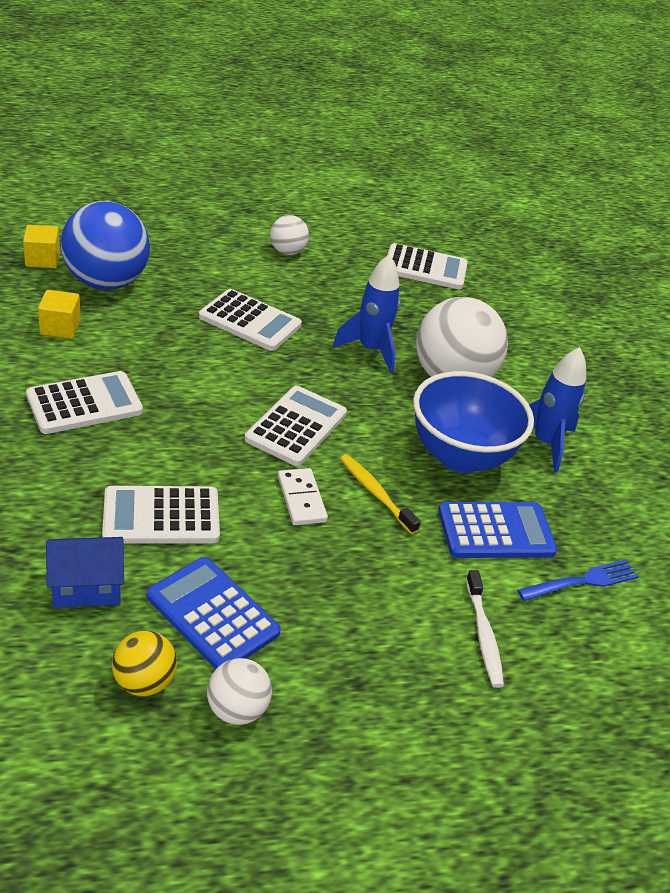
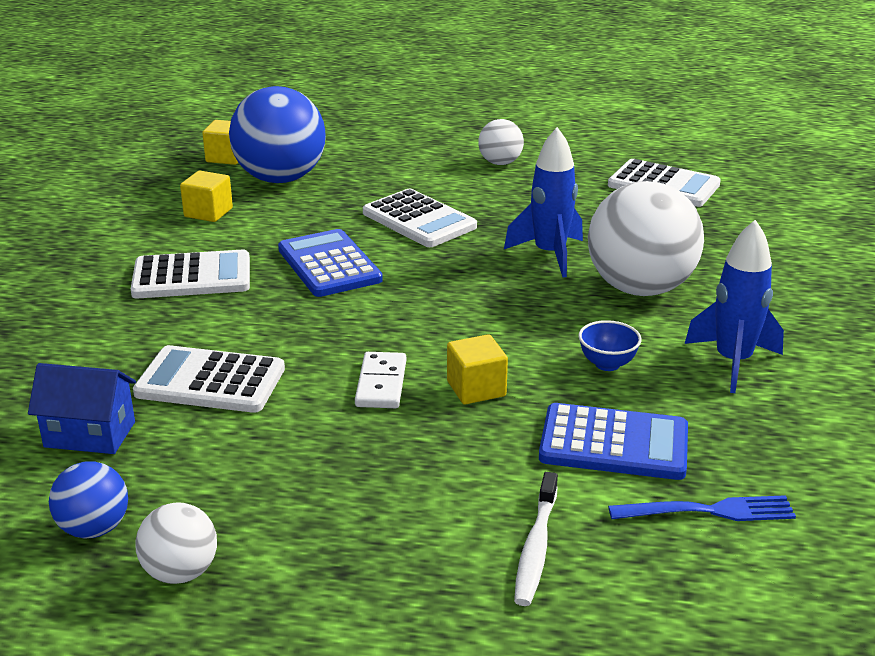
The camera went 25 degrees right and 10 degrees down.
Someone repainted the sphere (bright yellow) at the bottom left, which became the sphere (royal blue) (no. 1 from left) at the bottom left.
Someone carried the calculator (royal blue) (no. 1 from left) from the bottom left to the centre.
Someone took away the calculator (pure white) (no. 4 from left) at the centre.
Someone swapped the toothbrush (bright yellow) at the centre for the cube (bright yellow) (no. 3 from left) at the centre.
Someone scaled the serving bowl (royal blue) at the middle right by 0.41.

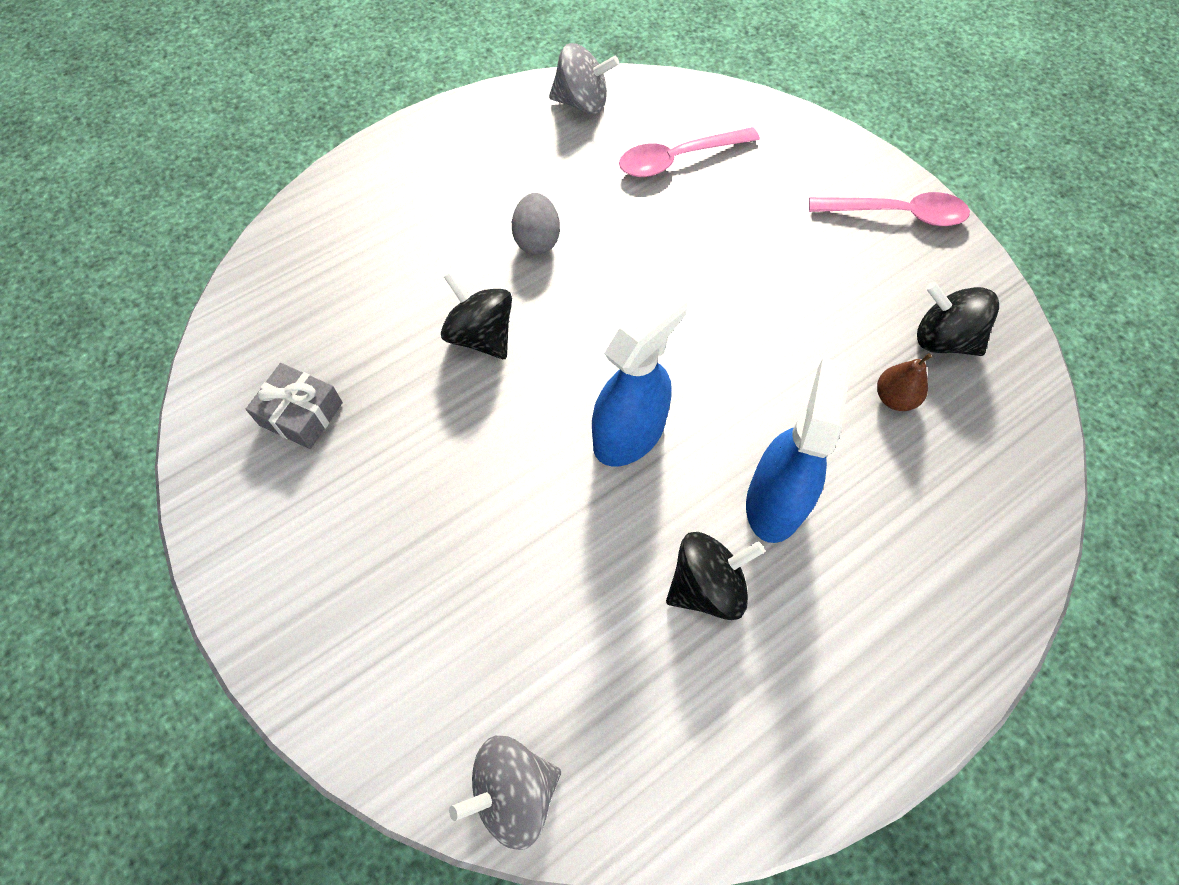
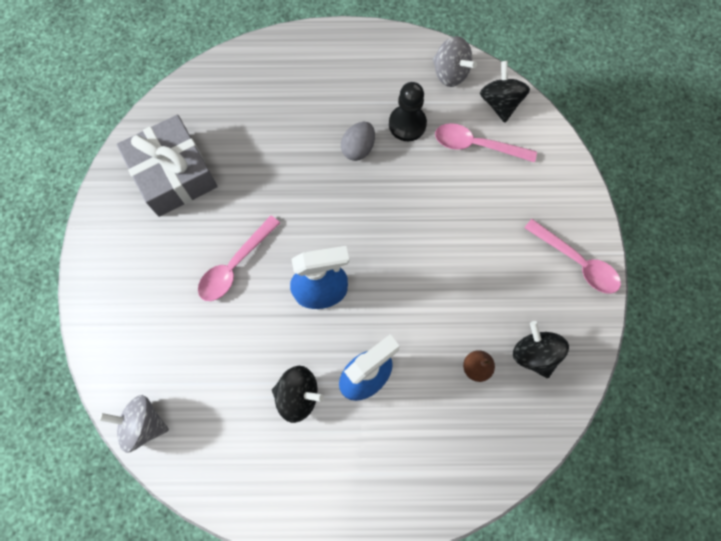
The camera went 35 degrees right and 10 degrees up.
Someone scaled the present (grey) at the middle left by 1.90.
Someone carried the whirligig (jet-black) (no. 1 from left in the first image) from the centre to the top right.
Someone put down the tablespoon (rosy) (no. 1 from left) at the middle left.
Someone put down the pawn (jet-black) at the top centre.

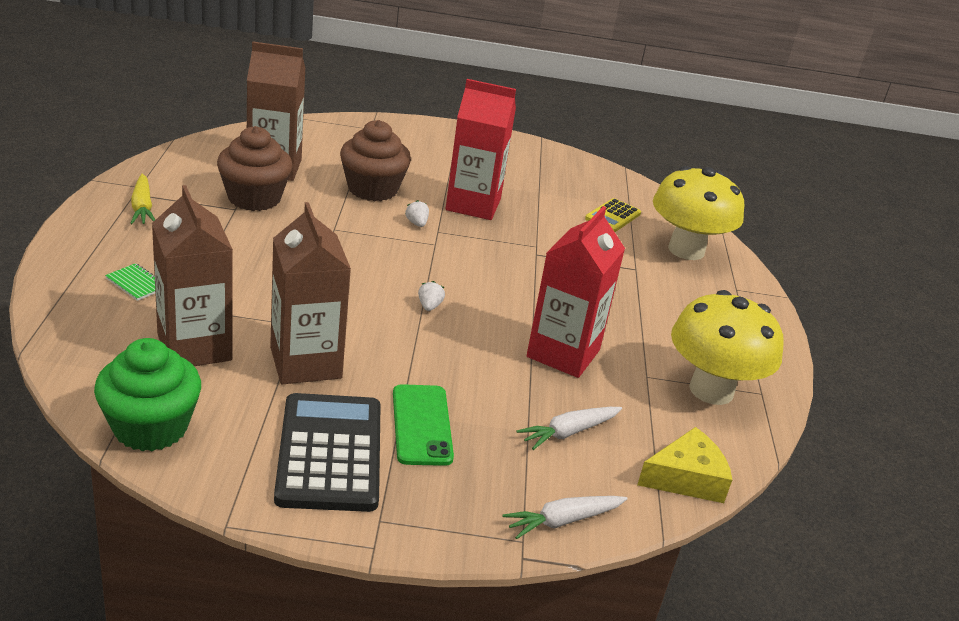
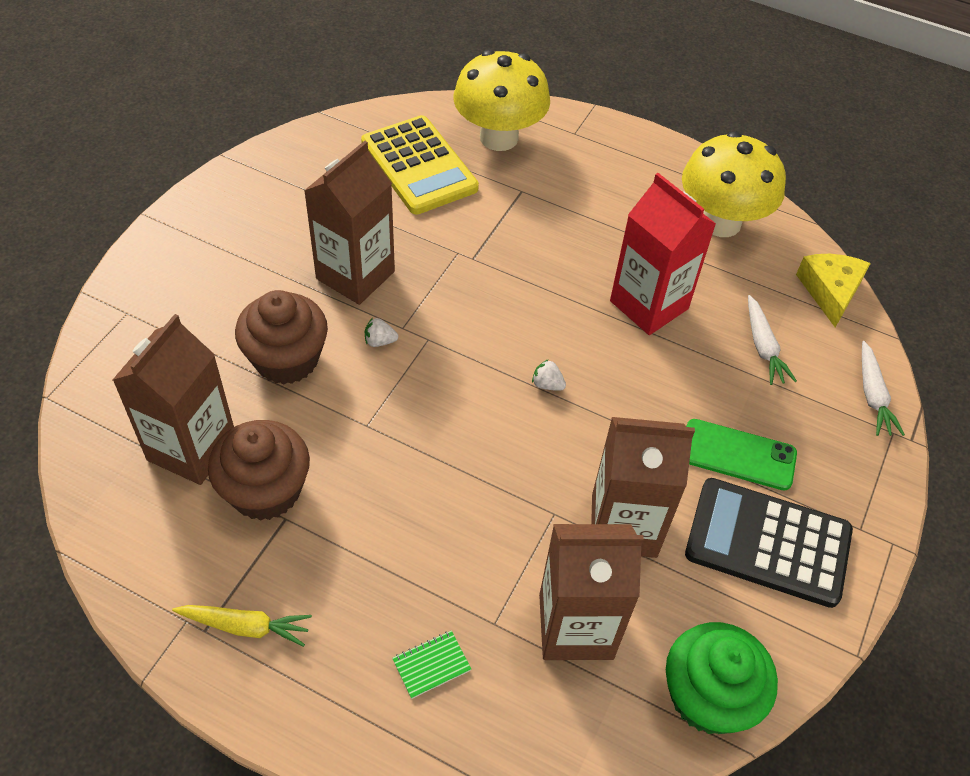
The camera went 65 degrees left and 20 degrees up.
Someone repainted the juice carton (crimson) (no. 1 from left) at the top centre, which became the juice carton (russet) (no. 2 from left) at the top centre.
Someone scaled the calculator (bright yellow) at the centre by 1.92.

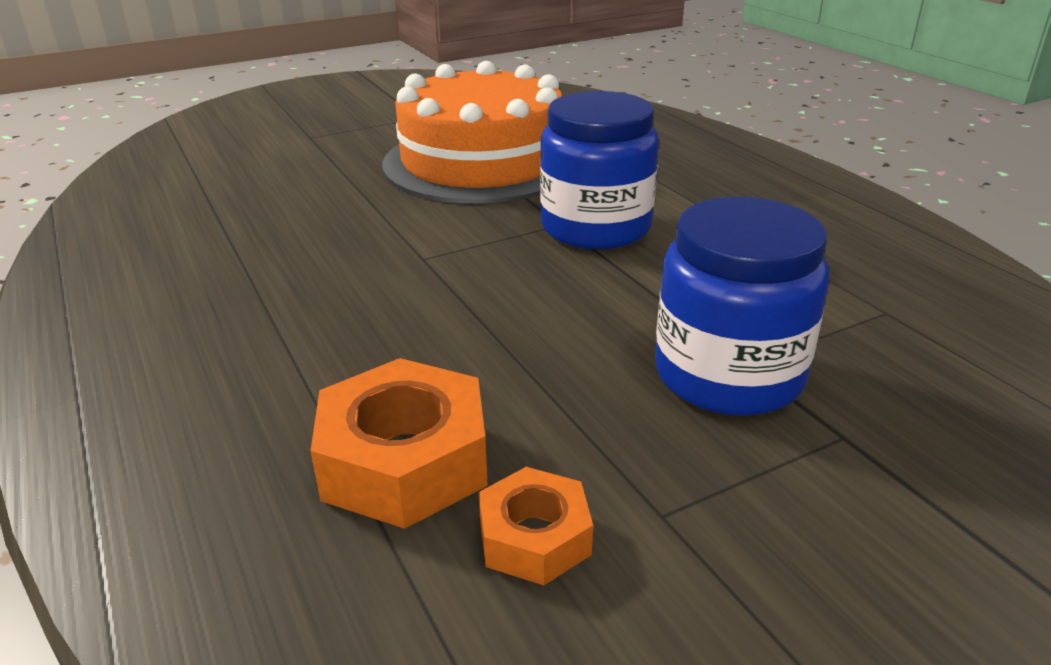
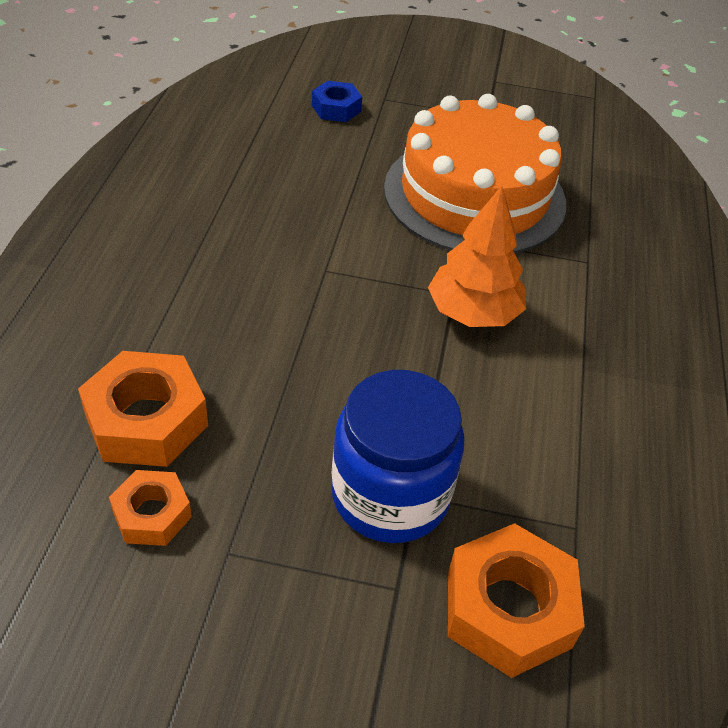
The camera went 35 degrees right and 15 degrees up.
Someone swapped the preserve jar (royal blue) (no. 1 from left) at the top centre for the tree (orange) at the centre.
Someone put down the hex nut (royal blue) at the top centre.
Someone put down the hex nut (orange) (no. 3 from left) at the bottom right.

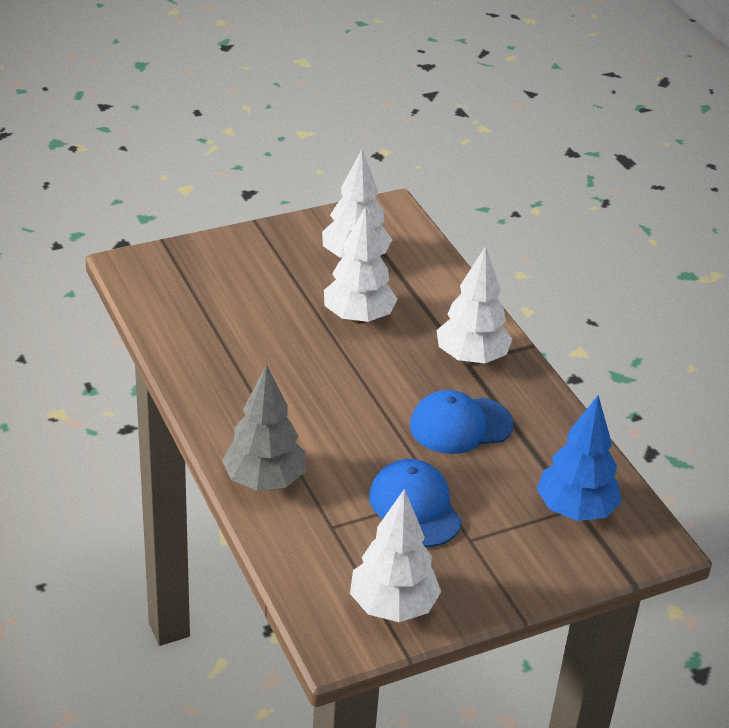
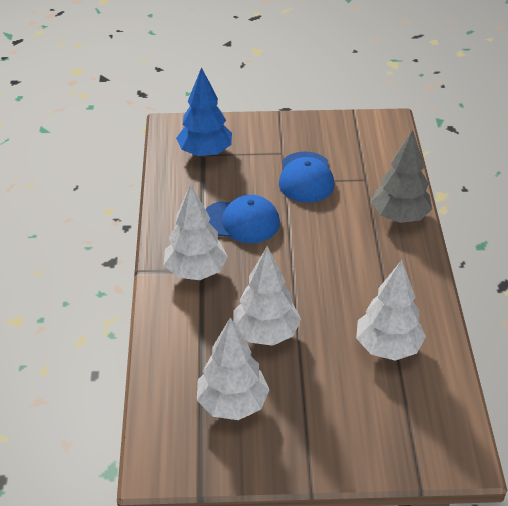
The camera went 155 degrees left and 5 degrees up.
Someone carried the tree (pure white) (no. 3 from left in the first image) from the bottom centre to the middle right.

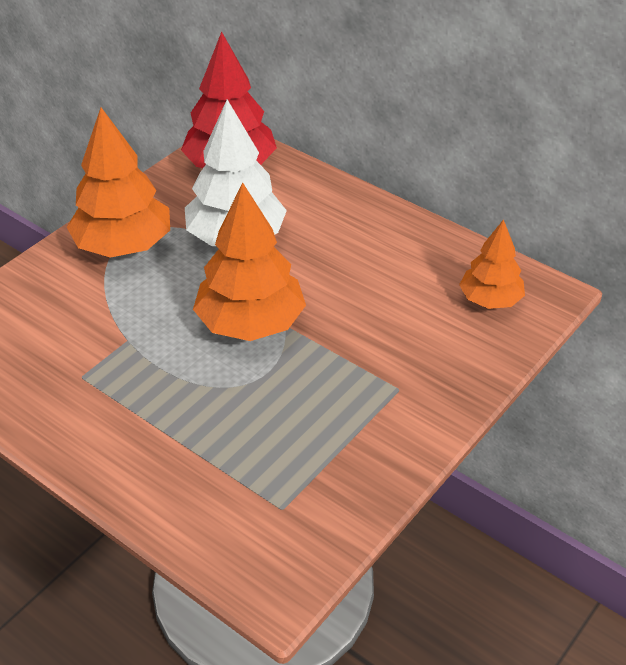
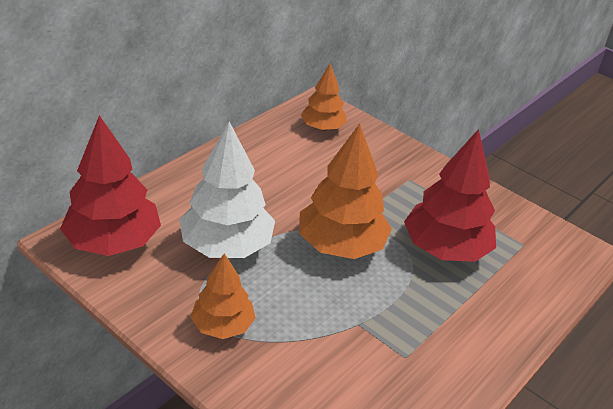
The camera went 90 degrees left and 5 degrees down.
Someone scaled the tree (orange) (no. 1 from left) at the top left by 0.60.
Someone put down the tree (crimson) (no. 2 from left) at the middle right.

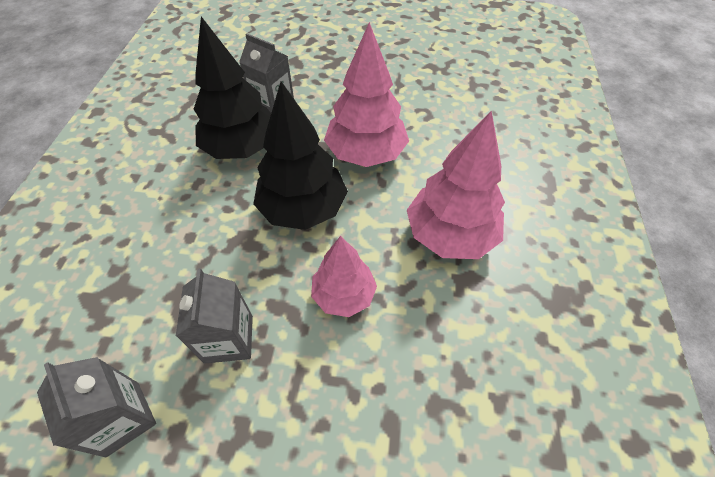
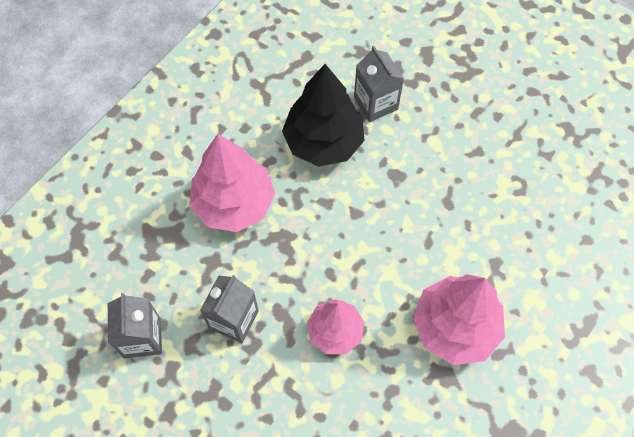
The camera went 30 degrees right and 10 degrees up.
Someone took away the tree (jet-black) (no. 2 from left) at the top centre.
Someone carried the tree (rosy) (no. 2 from left in the first image) from the top centre to the centre.

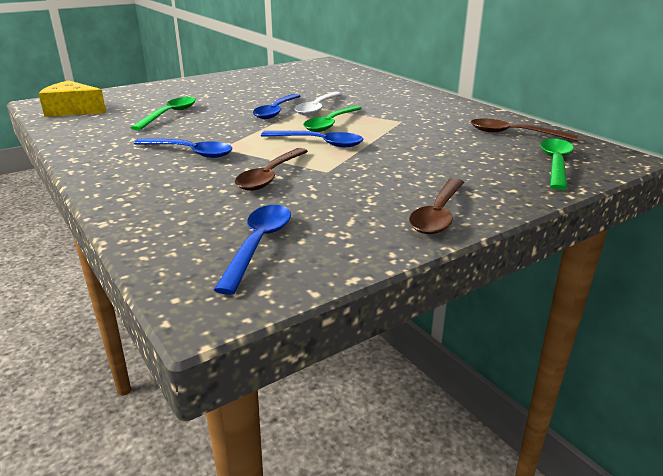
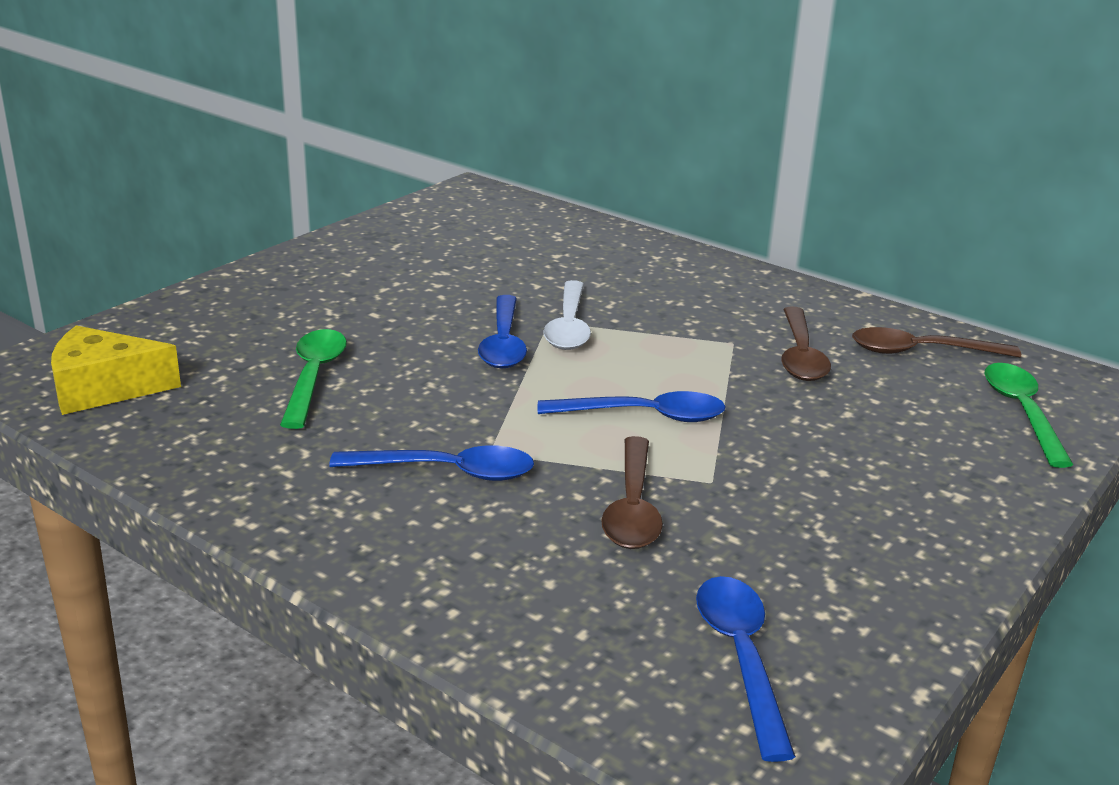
The camera went 20 degrees left and 0 degrees up.
Someone took away the tablespoon (leaf-green) (no. 2 from left) at the top centre.
Someone carried the tablespoon (russet) (no. 2 from left) from the centre to the middle right.

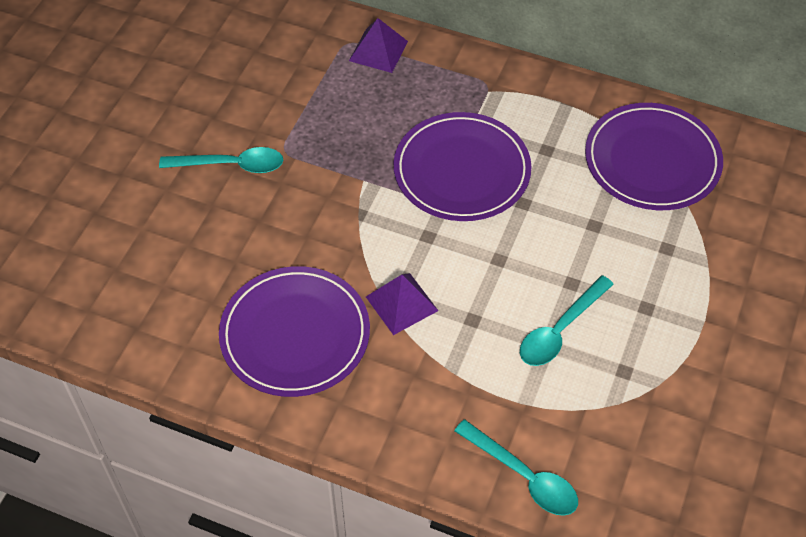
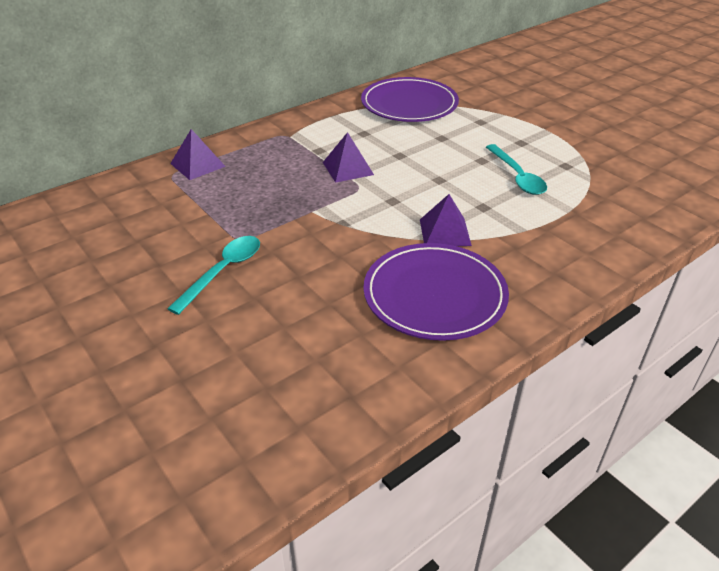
The camera went 60 degrees left and 15 degrees down.
Someone swapped the flat dish (purple) (no. 2 from left) at the top centre for the solid pyramid (purple) (no. 2 from left) at the top centre.
Someone took away the tablespoon (teal) (no. 2 from left) at the bottom centre.

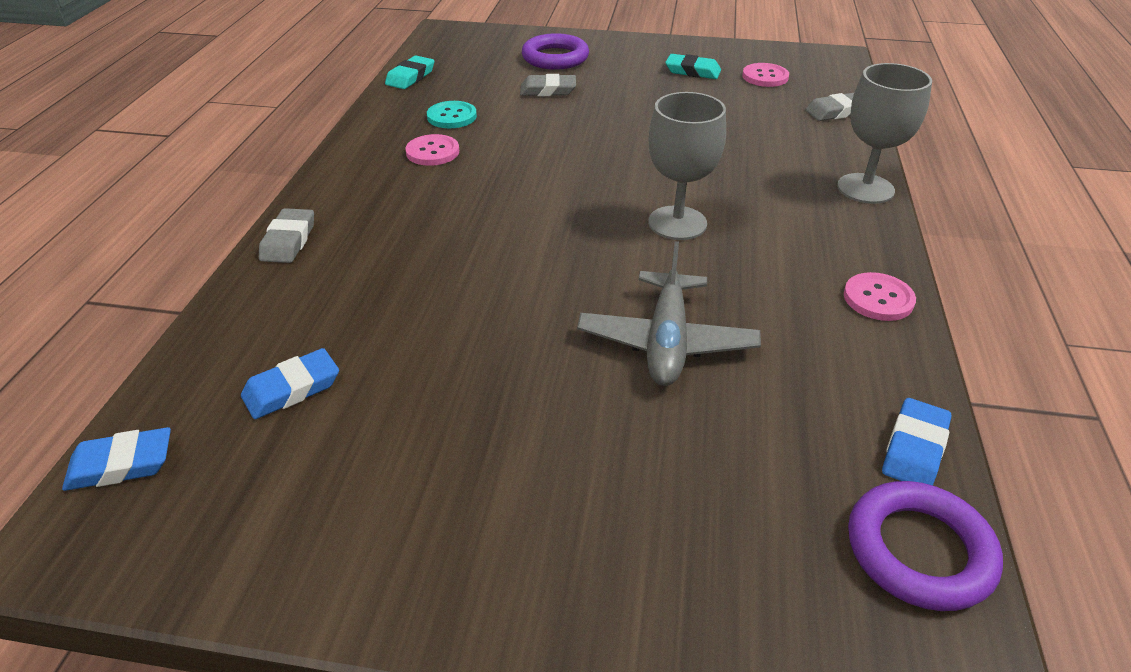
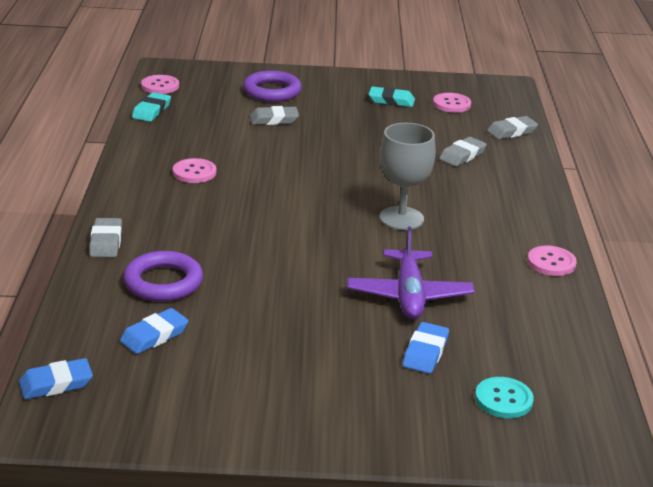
The camera went 10 degrees left and 10 degrees down.
Someone carried the button (teal) from the top centre to the bottom right.
Someone repainted the toy plane (grey) at the centre, which became the toy plane (purple) at the centre.
Someone took away the wine glass (grey) (no. 2 from left) at the top right.
Someone carried the torus (purple) (no. 2 from left in the first image) from the bottom right to the middle left.
Someone carried the gum eraser (royal blue) (no. 3 from left) from the middle right to the bottom centre.
Someone put down the button (rosy) (no. 1 from left) at the top left.
Someone put down the gum eraser (grey) (no. 3 from left) at the top right.

